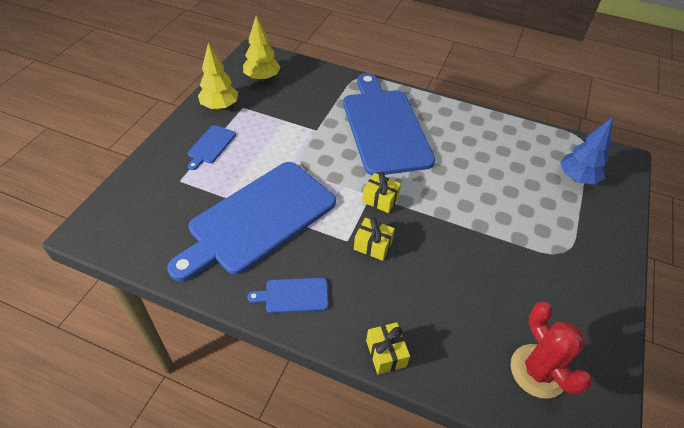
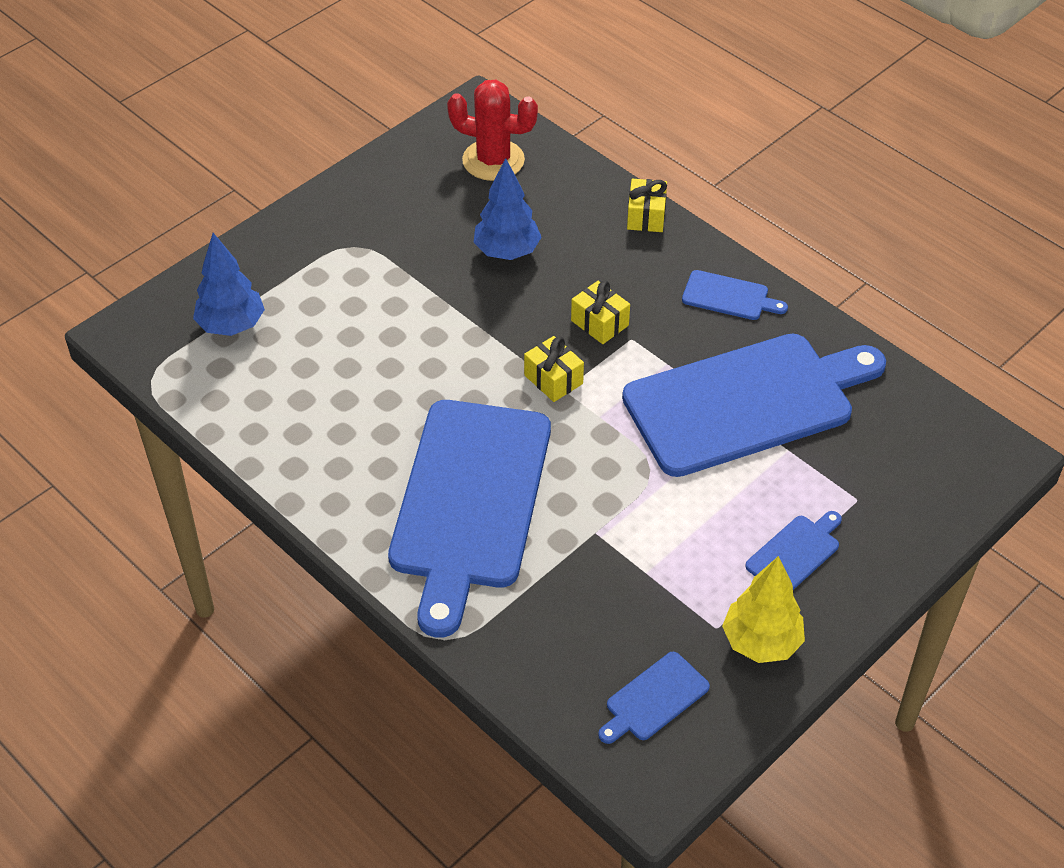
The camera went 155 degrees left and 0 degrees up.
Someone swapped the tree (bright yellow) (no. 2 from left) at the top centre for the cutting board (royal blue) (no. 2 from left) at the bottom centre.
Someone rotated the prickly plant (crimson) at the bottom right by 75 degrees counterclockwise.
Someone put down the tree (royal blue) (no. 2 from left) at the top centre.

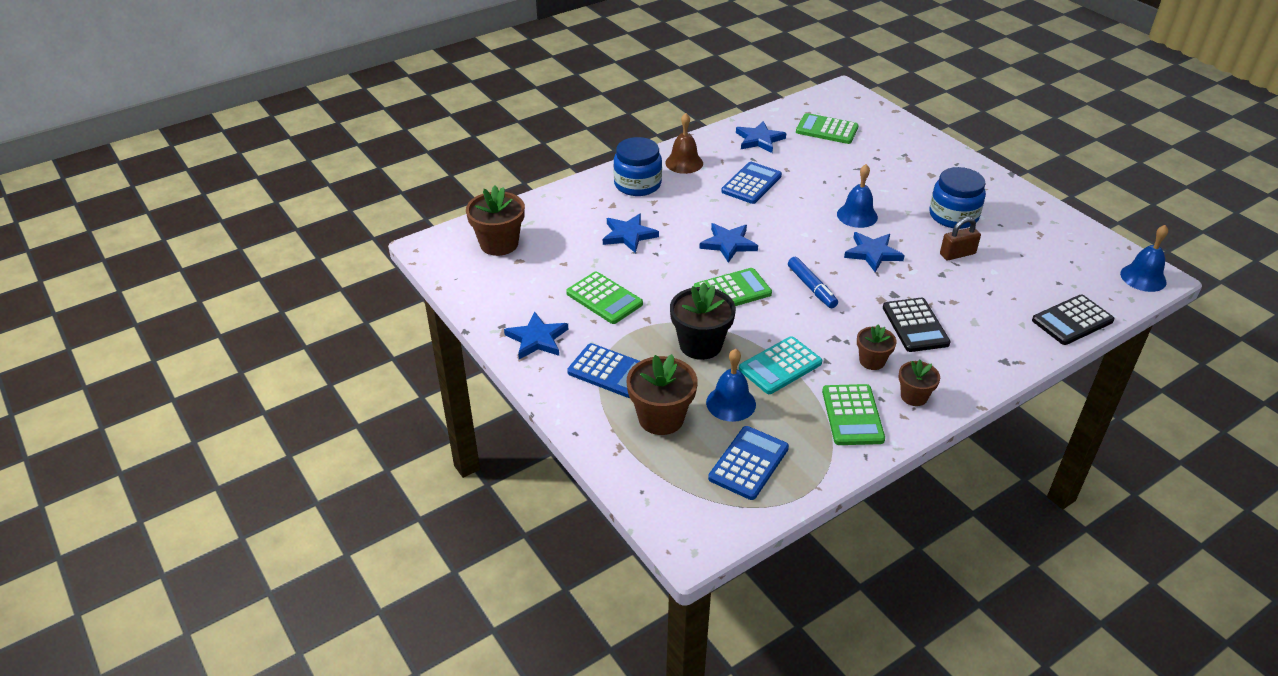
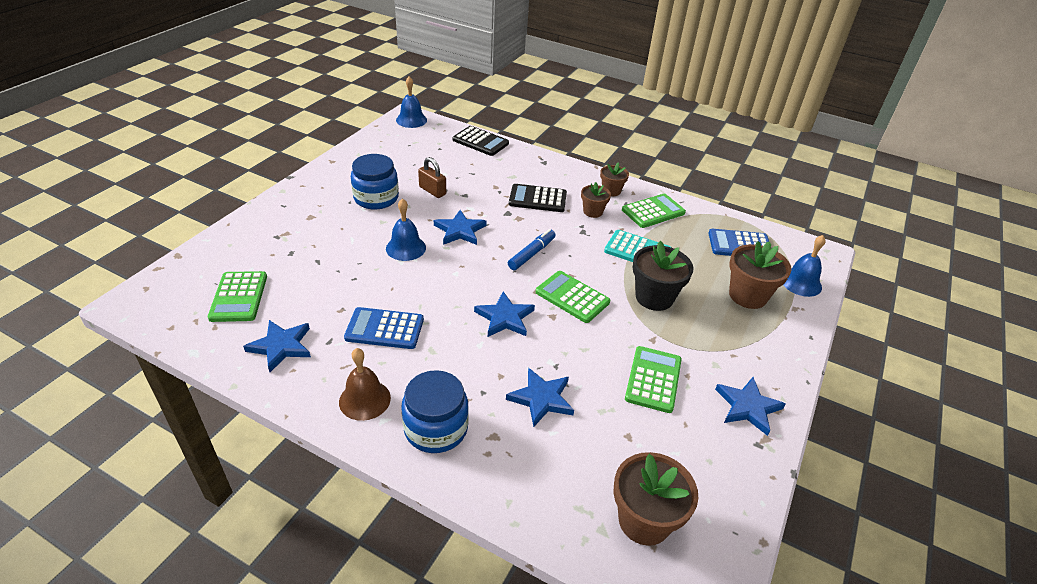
The camera went 120 degrees left and 0 degrees up.
Someone took away the calculator (royal blue) (no. 1 from left) at the centre.
Someone carried the bell (royal blue) (no. 1 from left in the first image) from the centre to the middle right.
Someone rotated the calculator (jet-black) (no. 1 from left in the first image) at the middle right by 135 degrees counterclockwise.

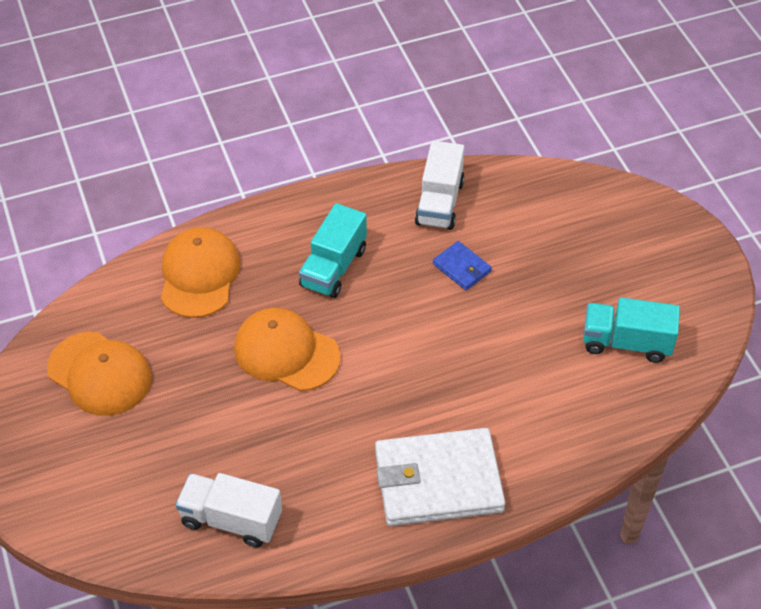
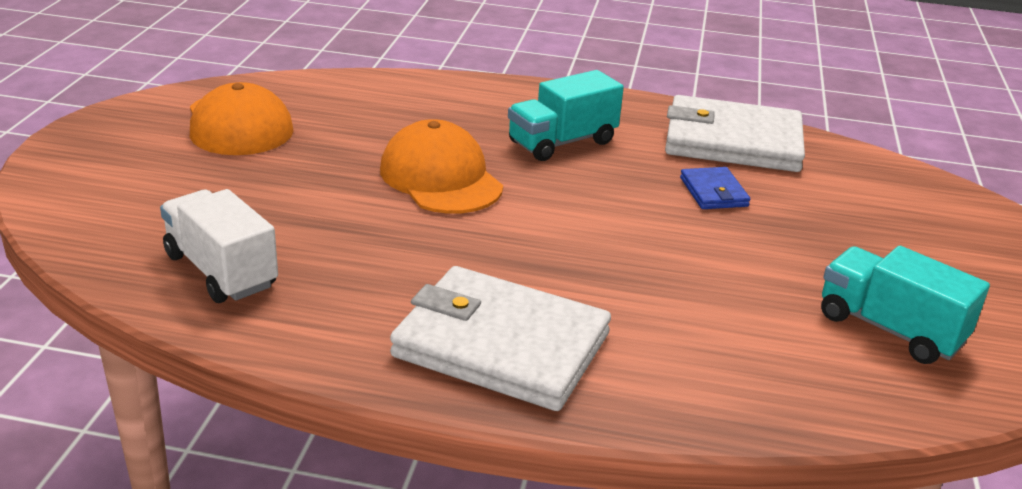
The camera went 30 degrees right and 20 degrees down.
Someone took away the baseball cap (orange) (no. 2 from left) at the middle left.
Someone swapped the truck (pure white) (no. 2 from left) at the top centre for the billfold (pure white) (no. 2 from left) at the top right.

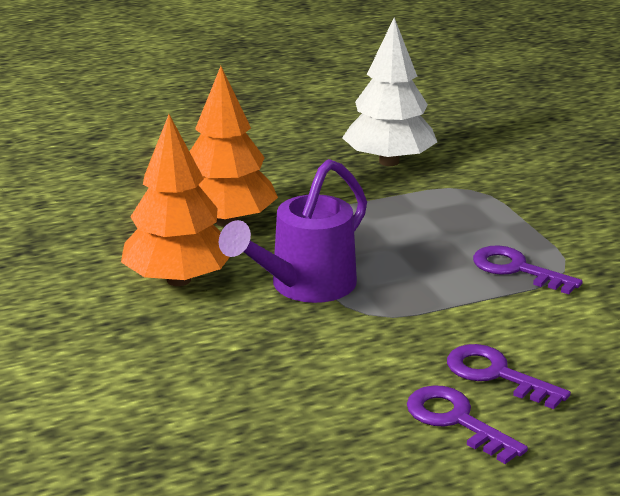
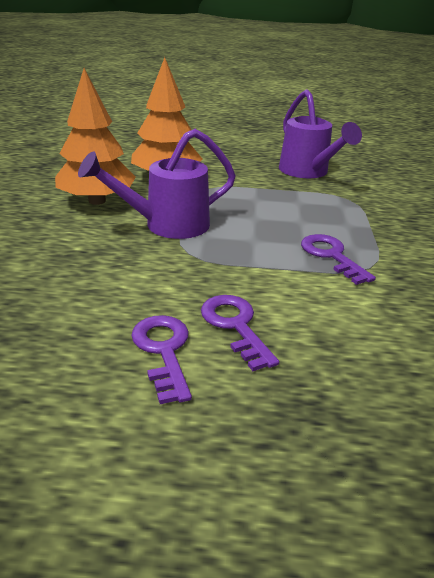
The camera went 25 degrees right and 5 degrees up.
Someone swapped the tree (pure white) at the top centre for the sprinkling can (purple) (no. 2 from left) at the top right.

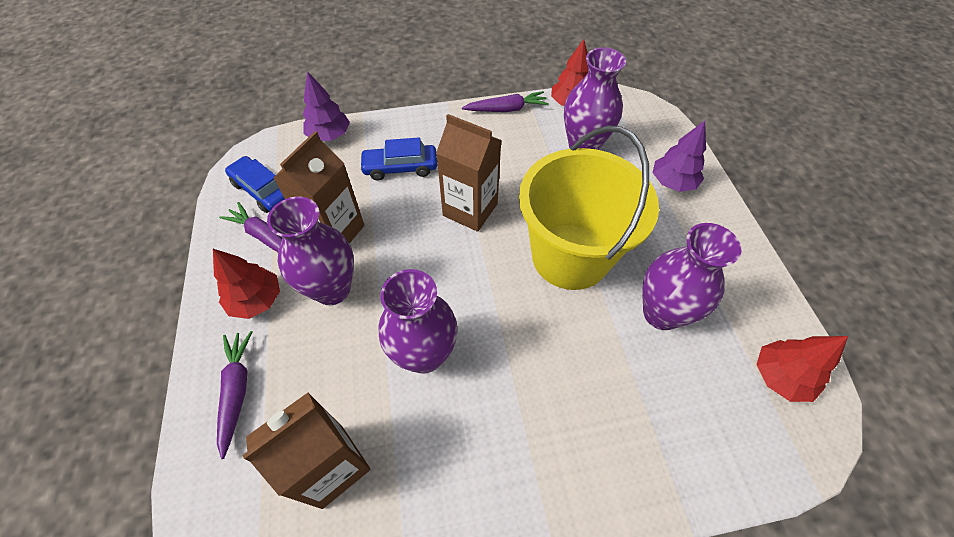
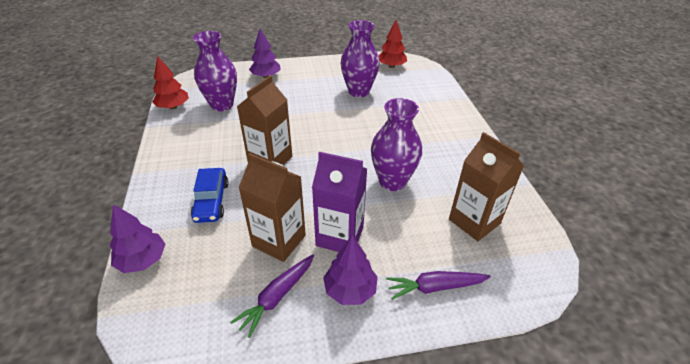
The camera went 90 degrees left and 15 degrees down.
Someone repainted the tree (crimson) (no. 1 from left) at the middle left, which became the tree (purple) (no. 3 from left) at the bottom centre.
Someone took away the automobile (royal blue) (no. 1 from left) at the middle left.
Someone swapped the tall vase (purple) (no. 1 from left) at the middle left for the juice carton (purple) at the centre.
Someone took away the root vegetable (purple) (no. 3 from left) at the top centre.
Someone took away the sand bucket (bright yellow) at the centre.

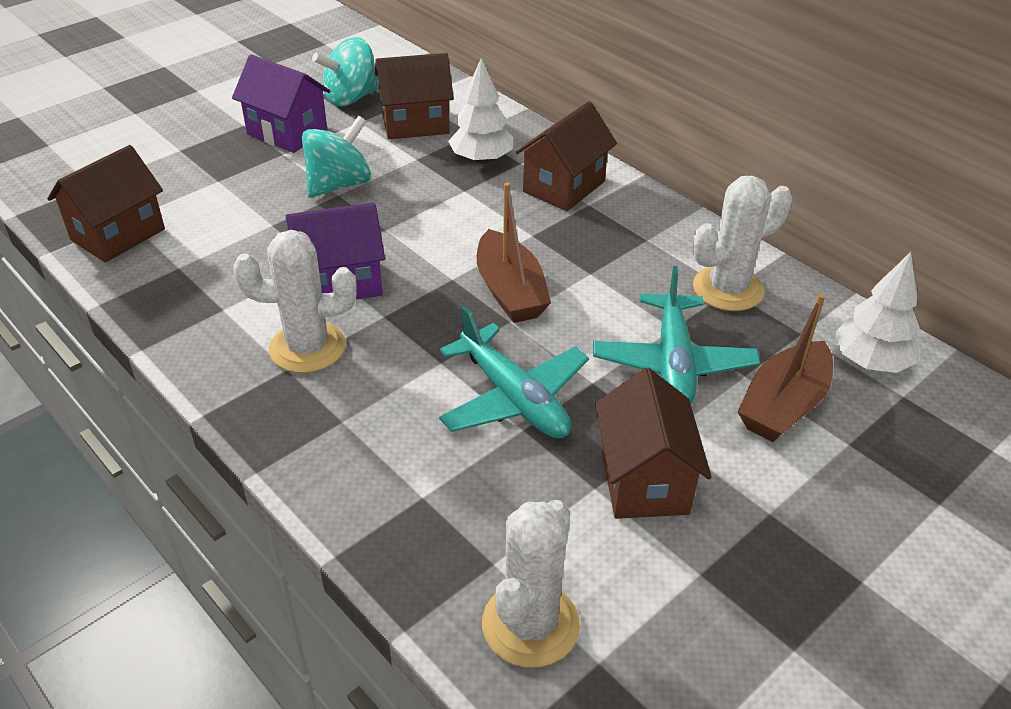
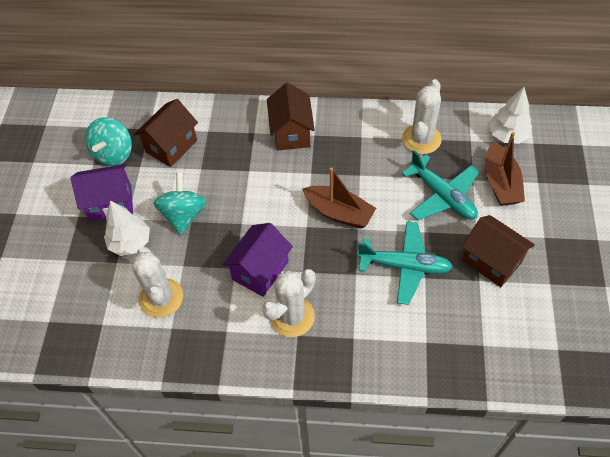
The camera went 40 degrees left and 15 degrees up.
Someone took away the cottage (russet) (no. 1 from left) at the top left.
Someone carried the tree (pure white) (no. 1 from left) from the top centre to the middle left.
Someone carried the prickly plant (pure white) (no. 2 from left in the first image) from the bottom centre to the middle left.

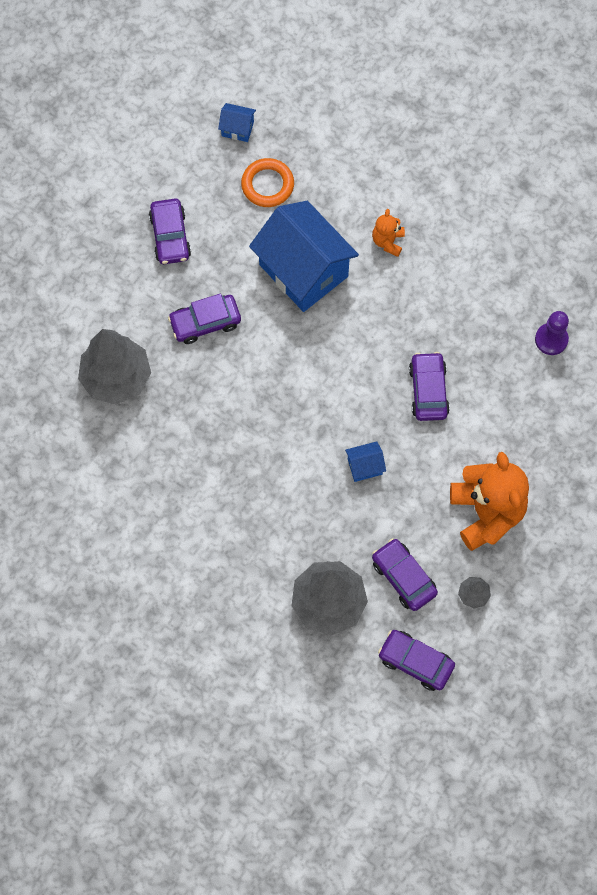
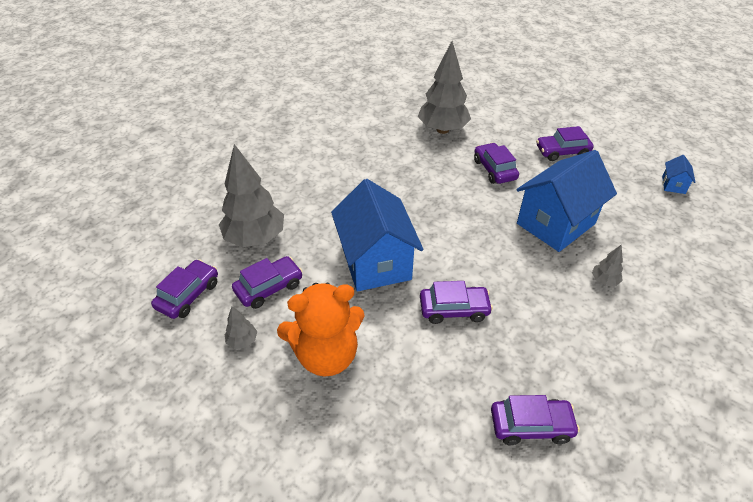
The camera went 90 degrees right and 25 degrees down.
Someone took away the torus (orange) at the top centre.
Someone scaled the cottage (royal blue) (no. 3 from left in the first image) at the centre by 2.43.
Someone swapped the teddy bear (orange) (no. 1 from left) at the top centre for the tree (grey) (no. 4 from left) at the middle right.
Someone swapped the pawn (purple) at the middle right for the automobile (purple) (no. 5 from left) at the bottom right.

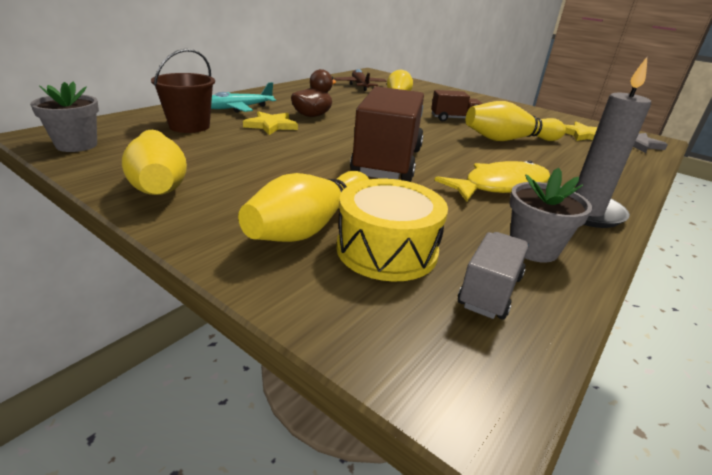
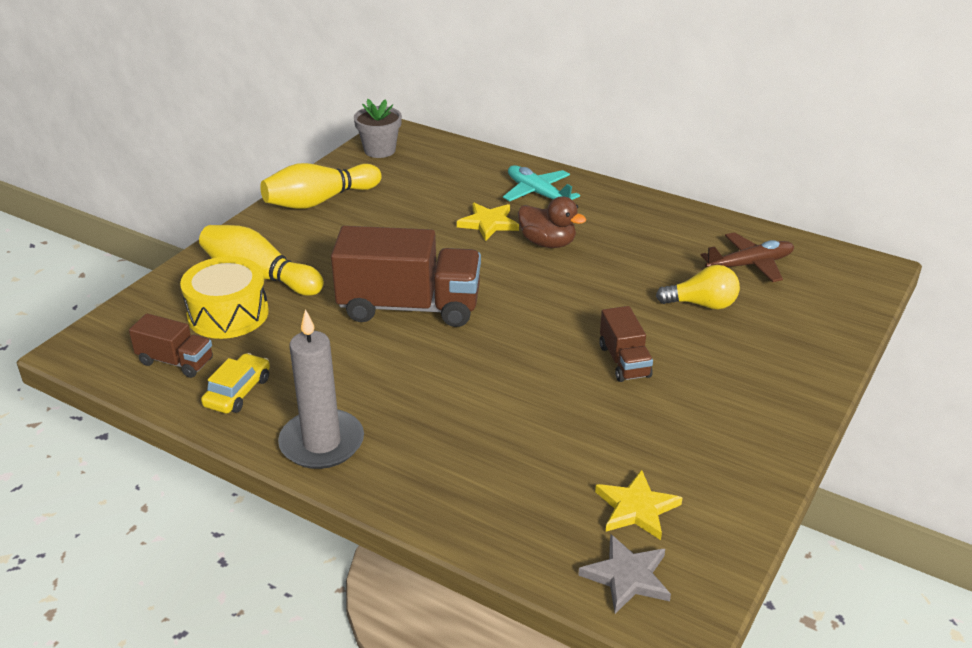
The camera went 85 degrees right and 5 degrees up.
Someone took away the sand bucket (russet) at the top left.
Someone took away the fish figure (bright yellow) at the middle right.
Someone repainted the truck (grey) at the middle right, which became the truck (russet) (no. 1 from left) at the middle left.
Someone took away the tenpin (bright yellow) (no. 3 from left) at the top right.
Someone swapped the potted plant (grey) (no. 2 from left) at the middle right for the automobile (bright yellow) at the middle left.

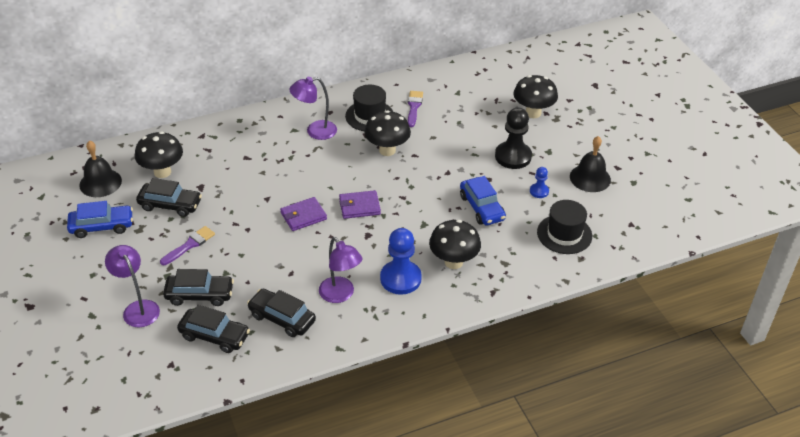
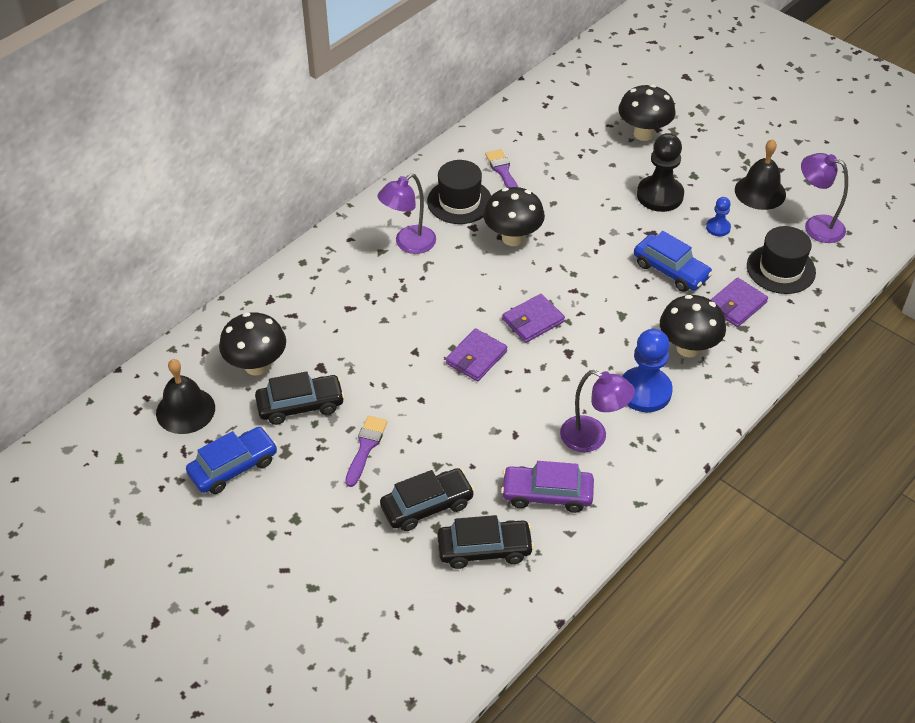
The camera went 25 degrees left and 5 degrees up.
Someone carried the reading lamp (purple) (no. 1 from left in the first image) from the middle left to the top right.
Someone repainted the automobile (jet-black) (no. 4 from left) at the bottom centre, which became the automobile (purple) at the bottom centre.
Someone put down the billfold (purple) (no. 3 from left) at the middle right.

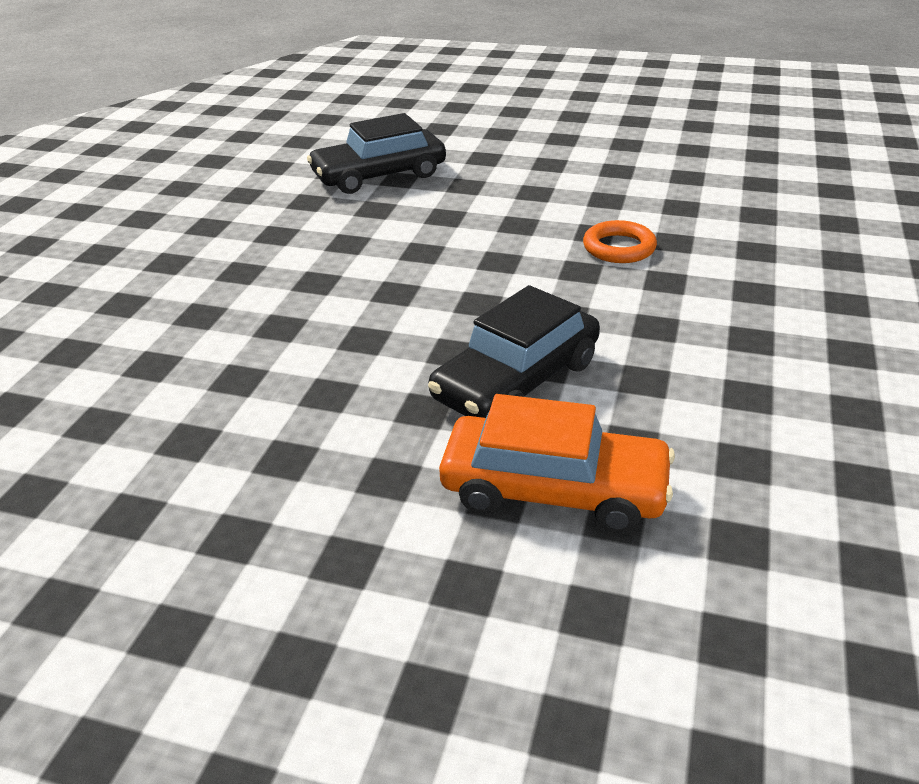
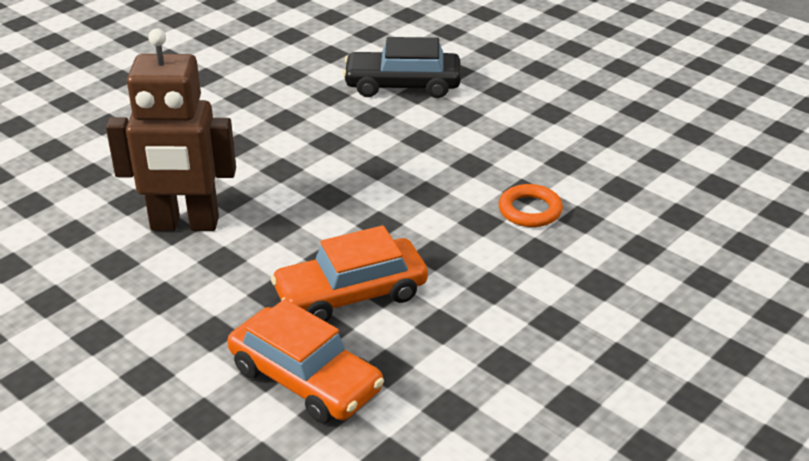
The camera went 25 degrees right and 0 degrees up.
Someone repainted the automobile (jet-black) (no. 2 from left) at the centre, which became the automobile (orange) (no. 2 from left) at the centre.
Someone put down the robot (russet) at the top left.

